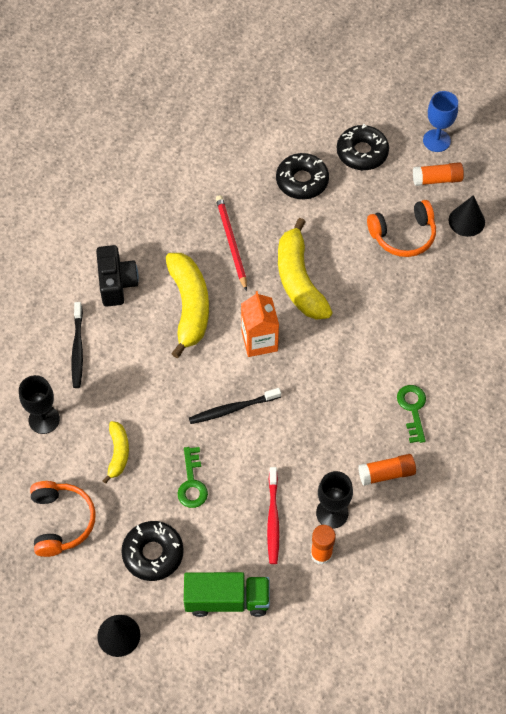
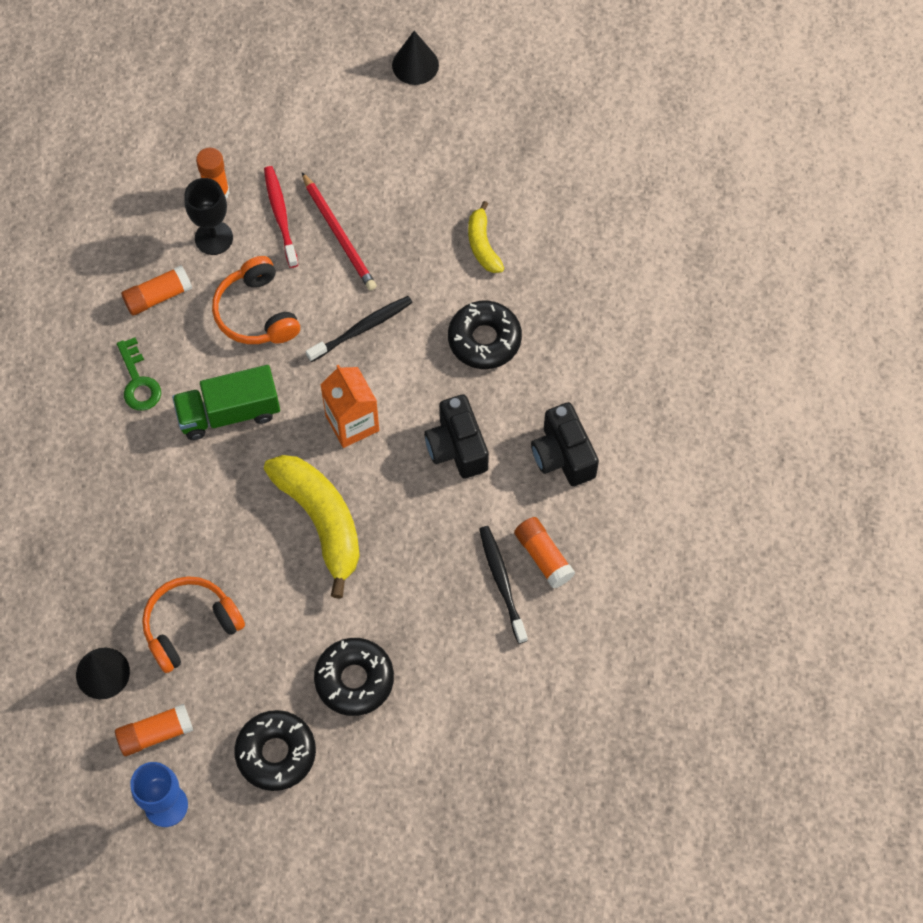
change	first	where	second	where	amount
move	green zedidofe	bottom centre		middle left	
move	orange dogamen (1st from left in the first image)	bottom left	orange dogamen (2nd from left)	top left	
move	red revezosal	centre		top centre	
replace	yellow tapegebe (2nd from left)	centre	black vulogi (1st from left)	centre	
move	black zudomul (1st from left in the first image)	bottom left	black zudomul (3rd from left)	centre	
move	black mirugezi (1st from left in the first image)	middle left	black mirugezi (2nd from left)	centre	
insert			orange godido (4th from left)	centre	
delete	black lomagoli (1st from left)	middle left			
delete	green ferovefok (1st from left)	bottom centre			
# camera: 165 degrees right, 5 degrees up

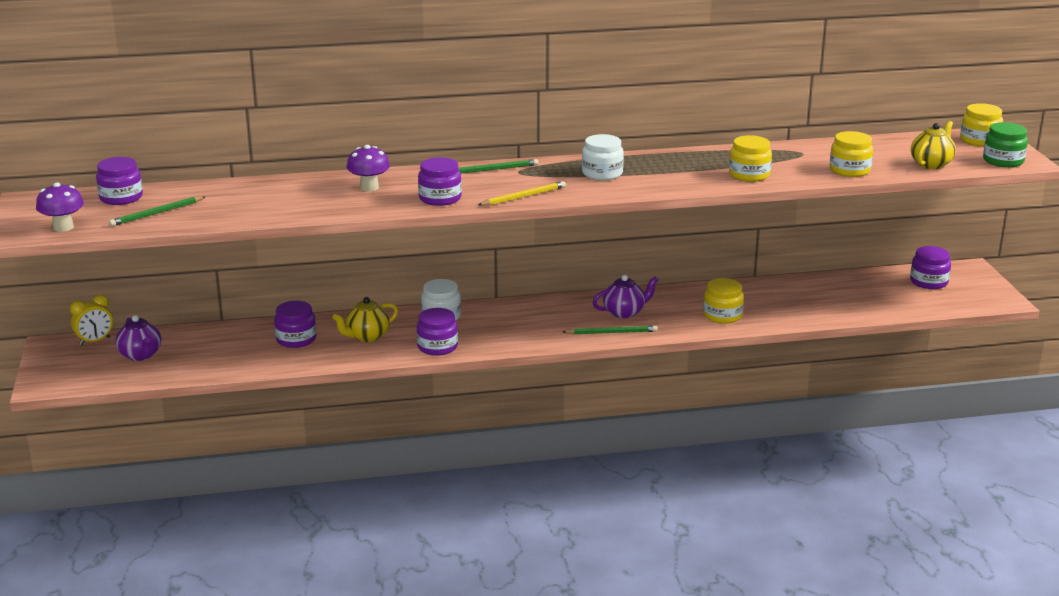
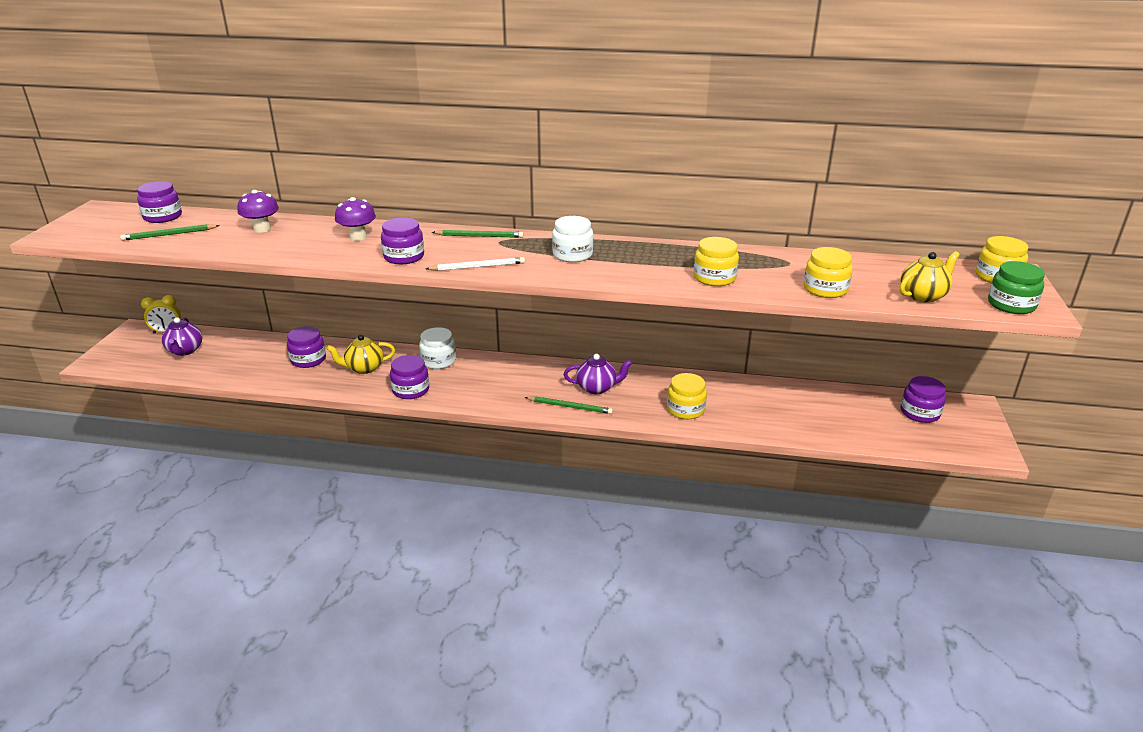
change	first	where	second	where	amount
move	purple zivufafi (1st from left)	middle left		top left	
recolor	yellow revezosal	top centre	white revezosal	centre	
# camera: 20 degrees right, 5 degrees up

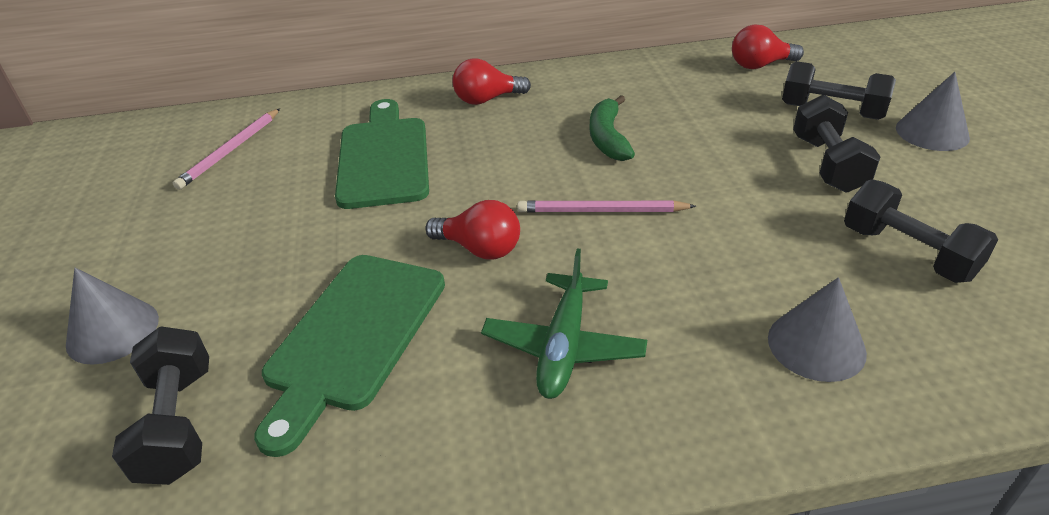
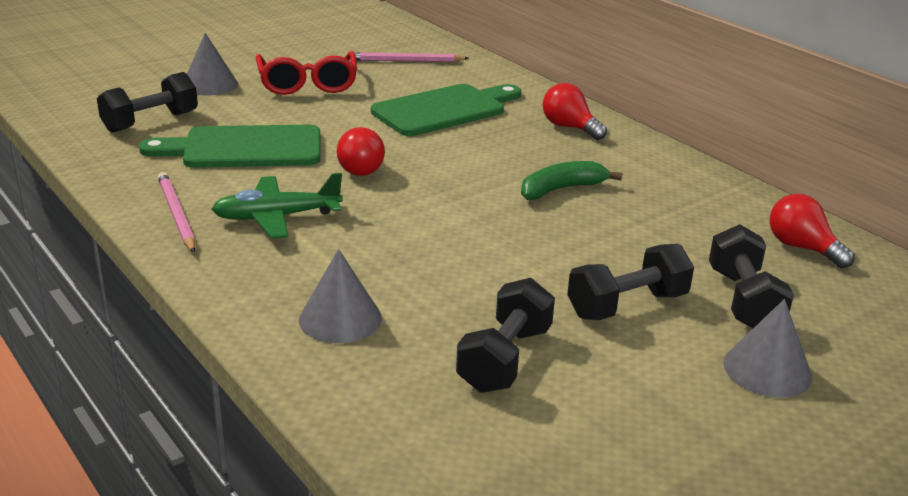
change	first	where	second	where	amount
move	pink revezosal (2nd from left in the first image)	centre	pink revezosal (1st from left)	middle left	
insert			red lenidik	top centre	
# camera: 60 degrees right, 10 degrees down

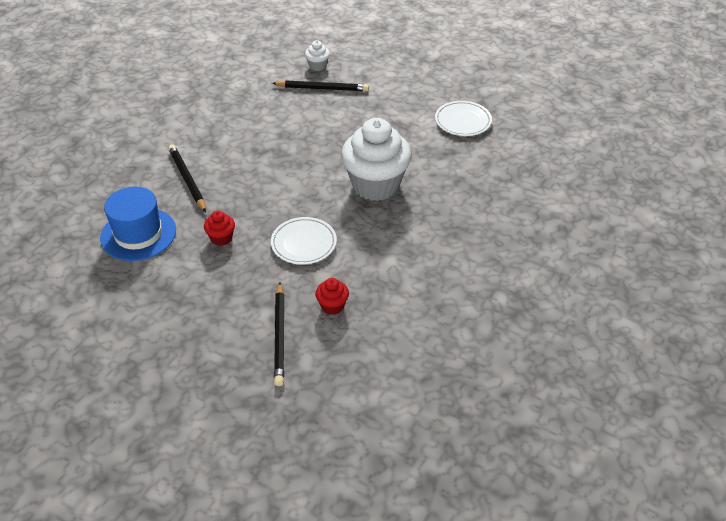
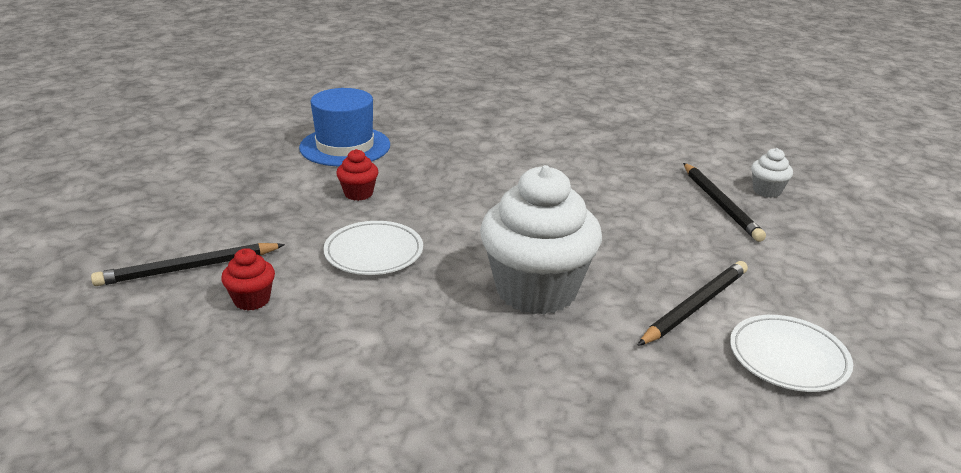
change	first	where	second	where	amount
move	black revezosal (1st from left in the first image)	middle left	black revezosal (2nd from left)	middle right	
# camera: 70 degrees right, 15 degrees down

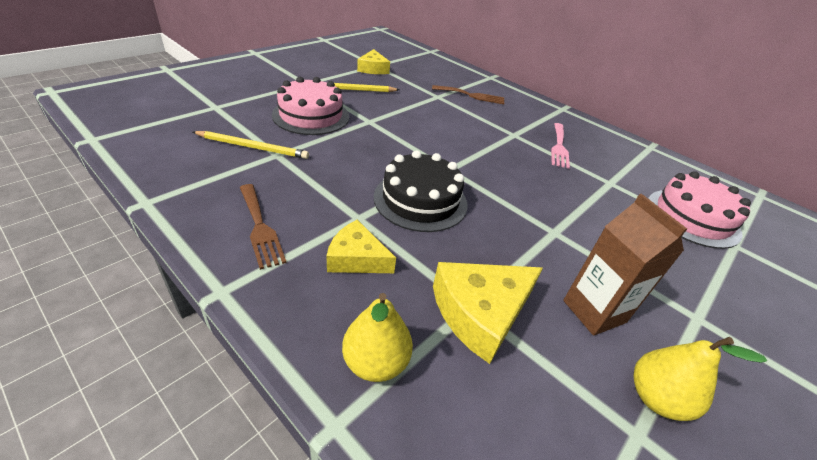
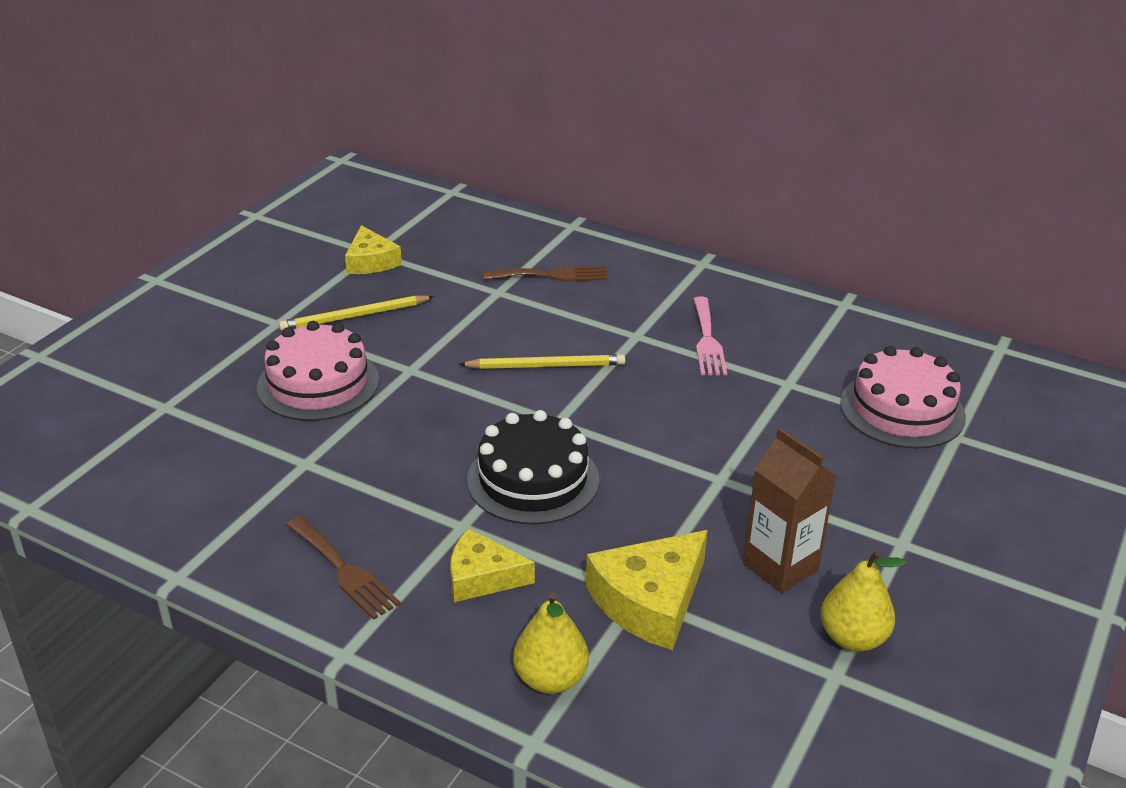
change	first	where	second	where	amount
move	yellow revezosal (1st from left in the first image)	top left	yellow revezosal (2nd from left)	centre	
# camera: 10 degrees left, 5 degrees down

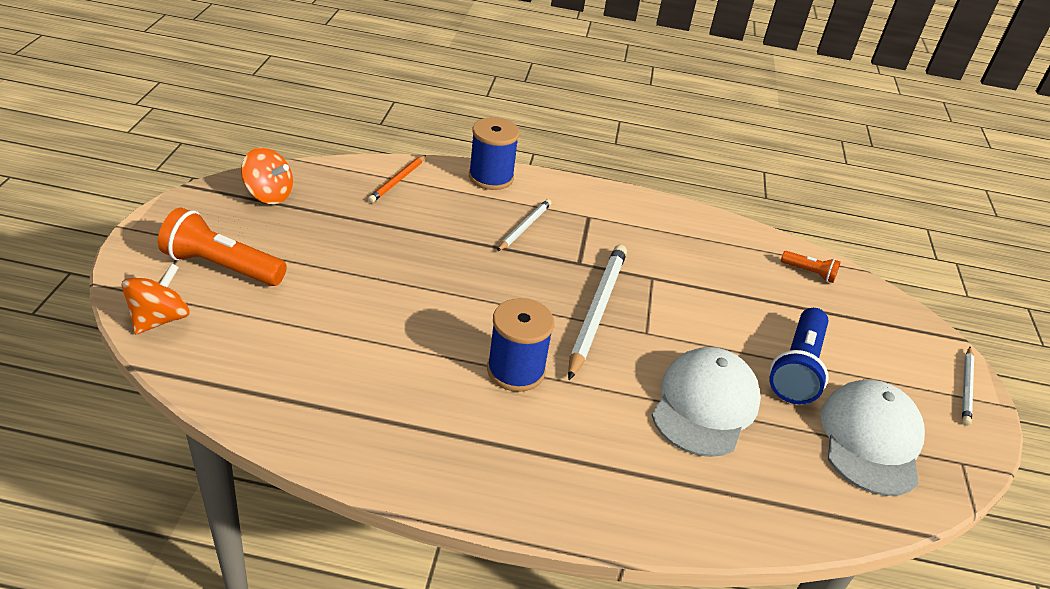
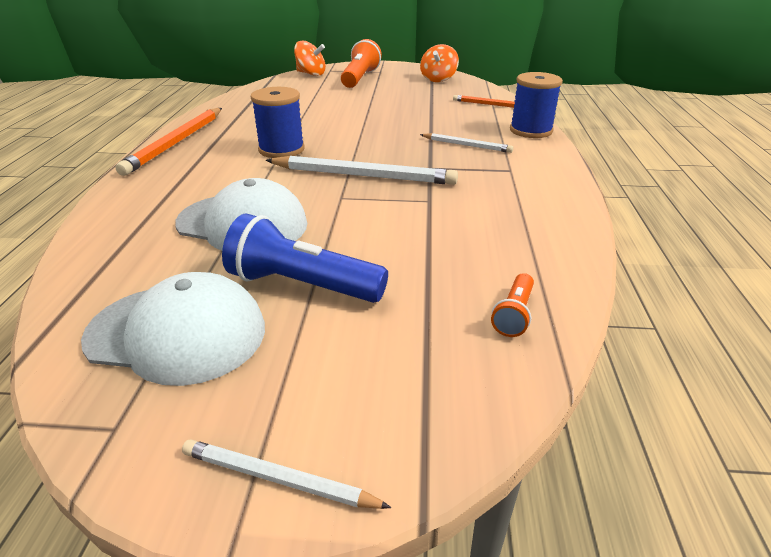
change	first	where	second	where	amount
insert			orange revezosal (1st from left)	top left	
# camera: 90 degrees right, 5 degrees down

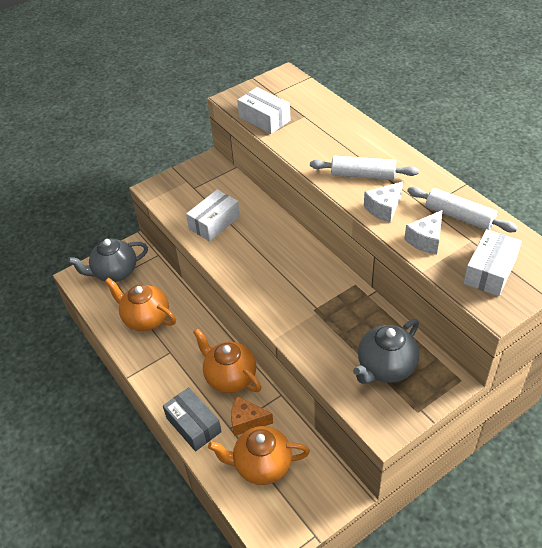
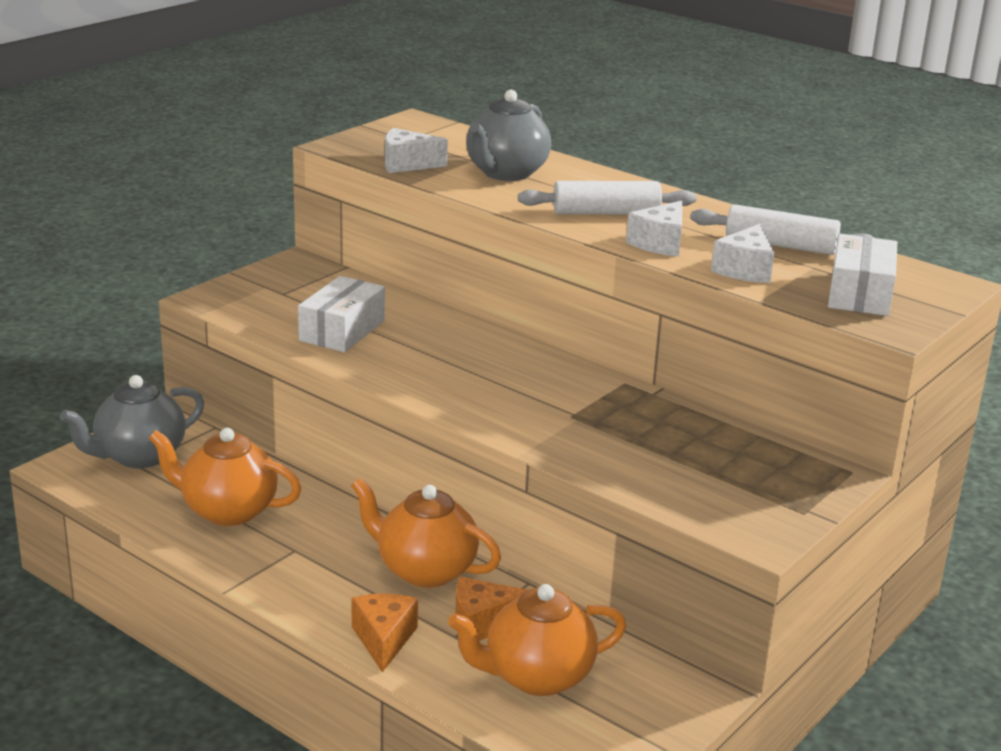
change	first	where	second	where	amount
replace	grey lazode	bottom centre	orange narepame (1st from left)	bottom centre	
replace	white lazode (2nd from left)	top centre	white narepame (1st from left)	top centre	
move	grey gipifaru (2nd from left)	middle right		top centre	
# camera: 20 degrees left, 20 degrees down

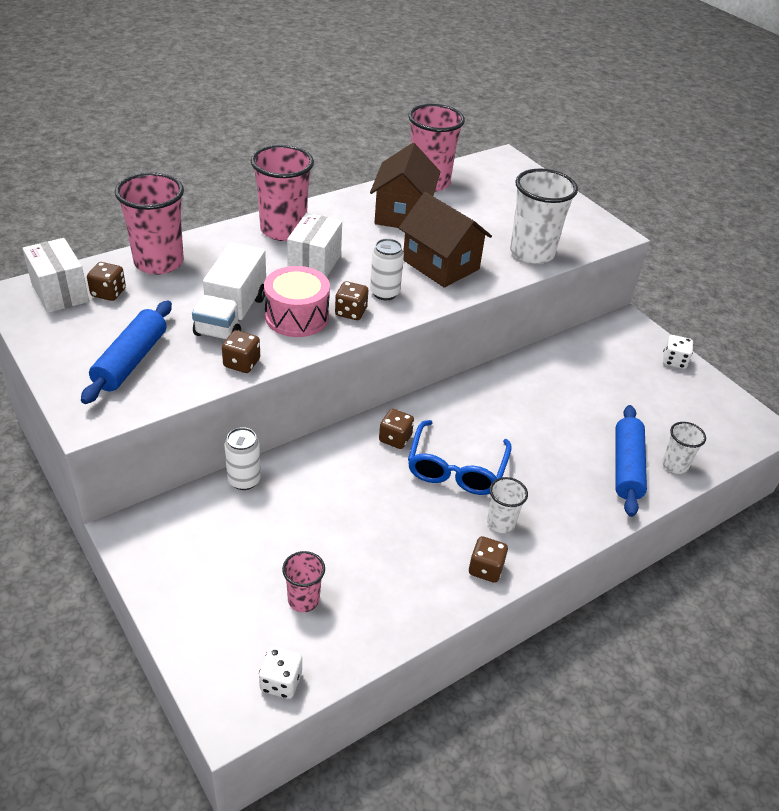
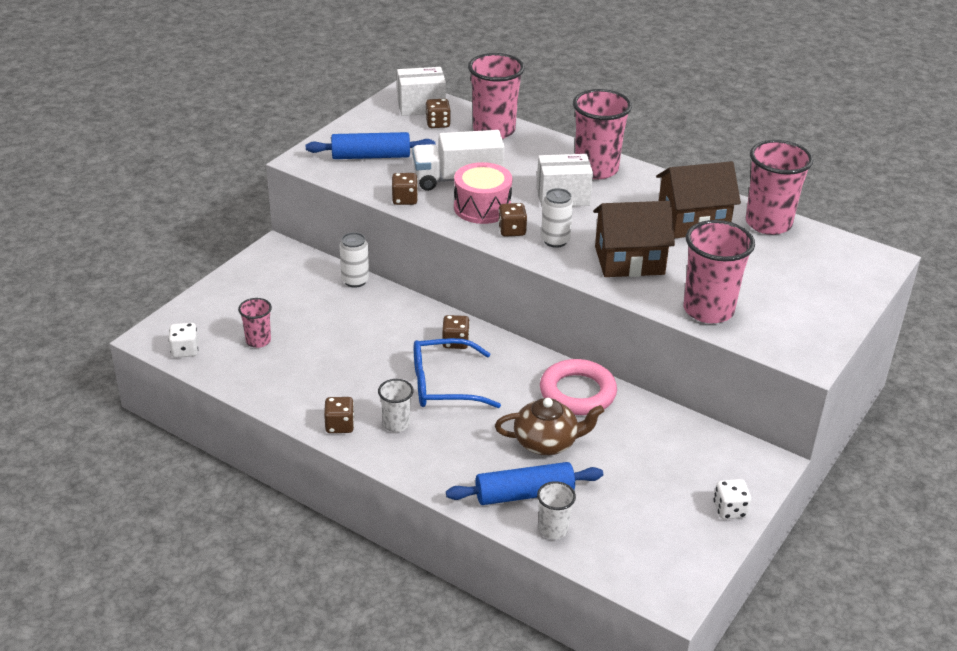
change	first	where	second	where	amount
rotate	white lazode (1st from left)	middle left		top centre	45 degrees clockwise
insert			brown gipifaru	centre	
insert			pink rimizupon	centre	
rotate	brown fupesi (2nd from left in the first image)	top centre	brown fupesi (1st from left)	centre	60 degrees clockwise
recolor	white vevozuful (2nd from left)	top right	pink vevozuful (4th from left)	middle right	
# camera: 70 degrees right, 5 degrees down

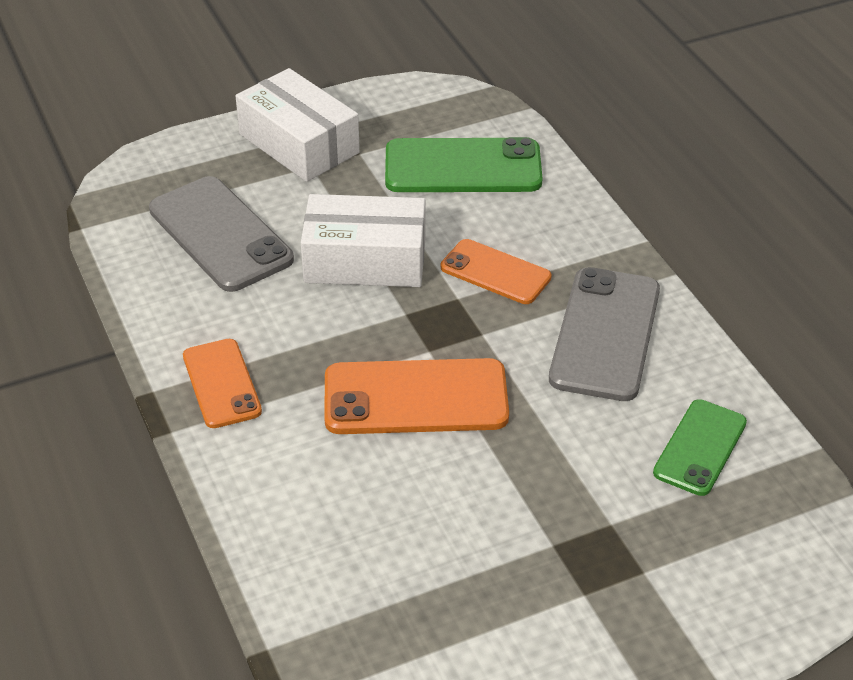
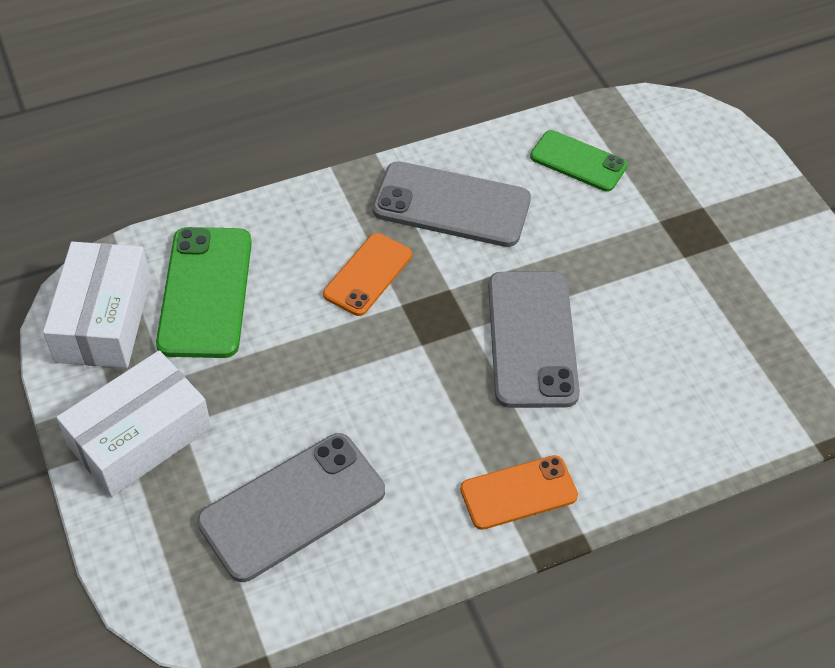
change	first	where	second	where	amount
move	white lazode (2nd from left in the first image)	centre	white lazode (1st from left)	middle left	
recolor	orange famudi (2nd from left)	centre	grey famudi (3rd from left)	centre	
# camera: 90 degrees left, 10 degrees up

